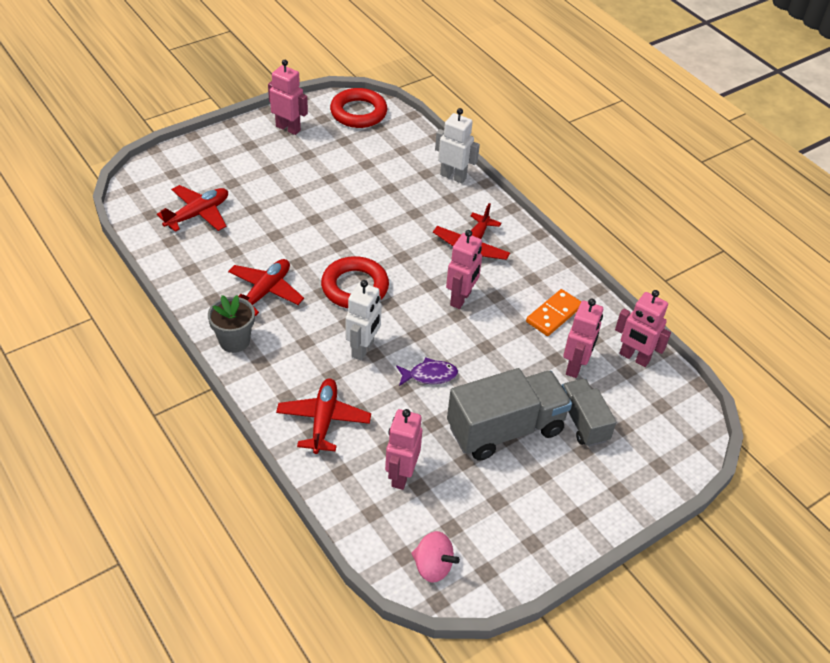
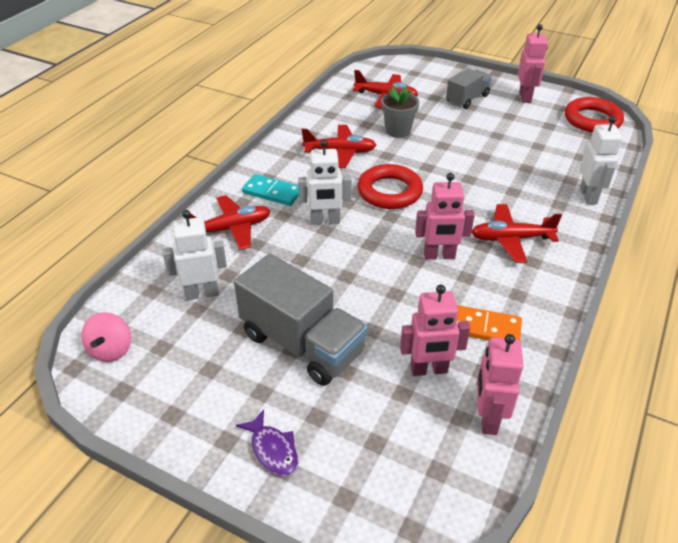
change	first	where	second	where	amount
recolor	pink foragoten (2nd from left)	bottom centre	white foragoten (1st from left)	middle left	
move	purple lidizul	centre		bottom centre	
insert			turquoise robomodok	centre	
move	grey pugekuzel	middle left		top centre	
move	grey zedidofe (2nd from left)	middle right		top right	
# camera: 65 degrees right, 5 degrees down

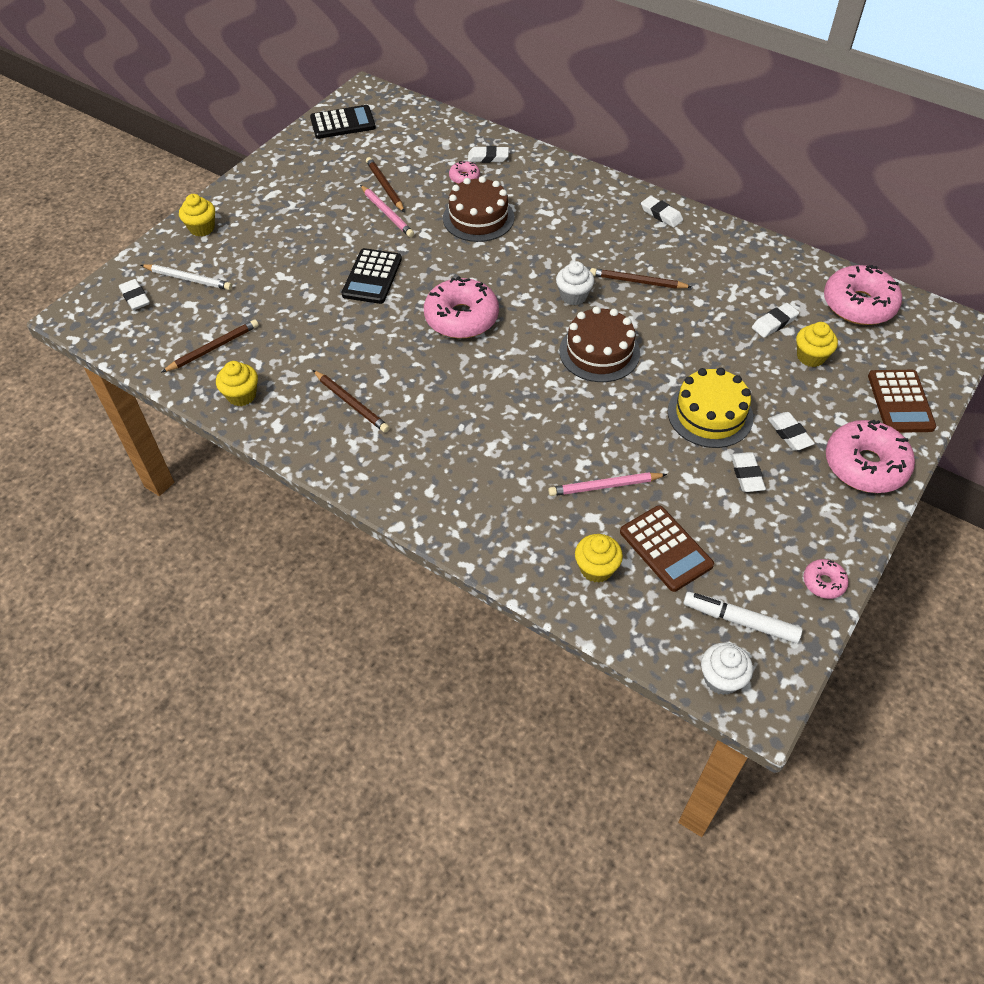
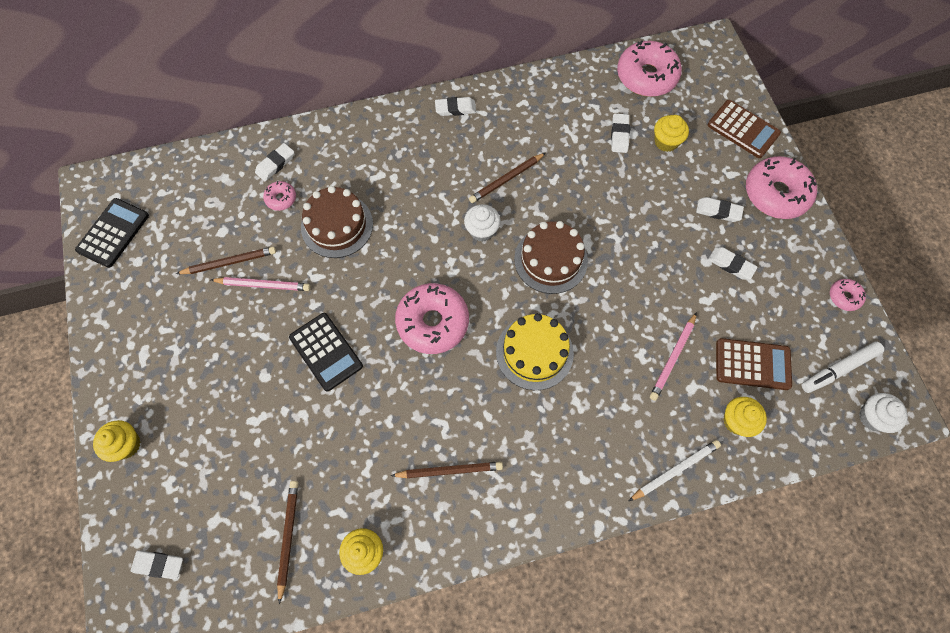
change	first	where	second	where	amount
rotate	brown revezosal (3rd from left in the first image)	top centre	brown revezosal (1st from left)	middle left	150 degrees clockwise
move	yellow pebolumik	middle right		centre	
move	white revezosal	top left		bottom right	
# camera: 50 degrees left, 15 degrees up

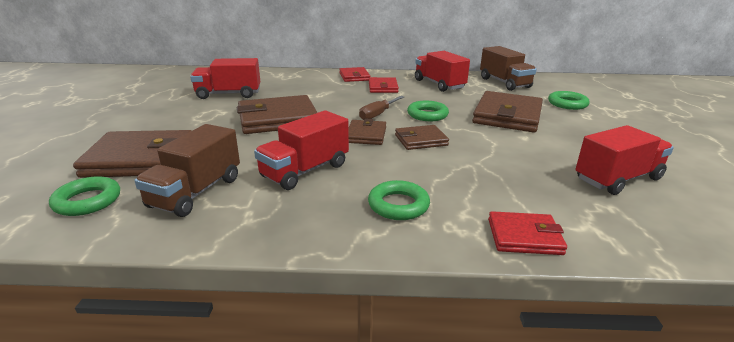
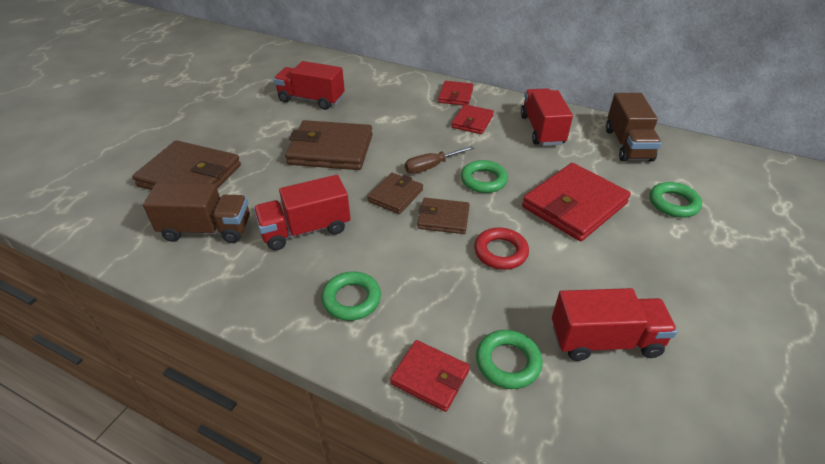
change	first	where	second	where	amount
rotate	brown zedidofe (1st from left)	middle left		middle left	135 degrees counterclockwise
insert			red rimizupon	centre	
move	green rimizupon (1st from left in the first image)	middle left	green rimizupon (3rd from left)	bottom centre	
recolor	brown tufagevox (5th from left)	top right	red tufagevox (4th from left)	middle right	
# camera: 25 degrees right, 15 degrees up

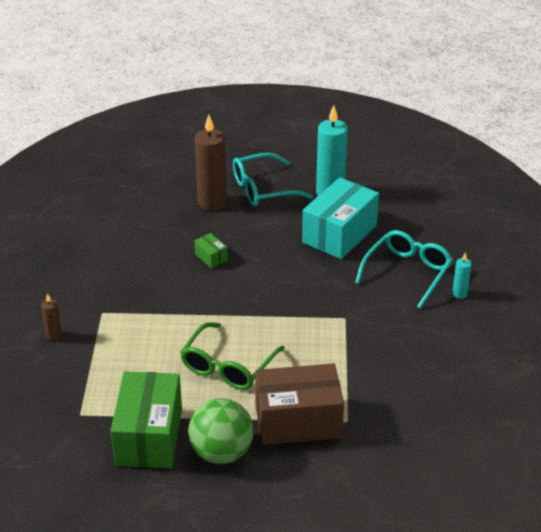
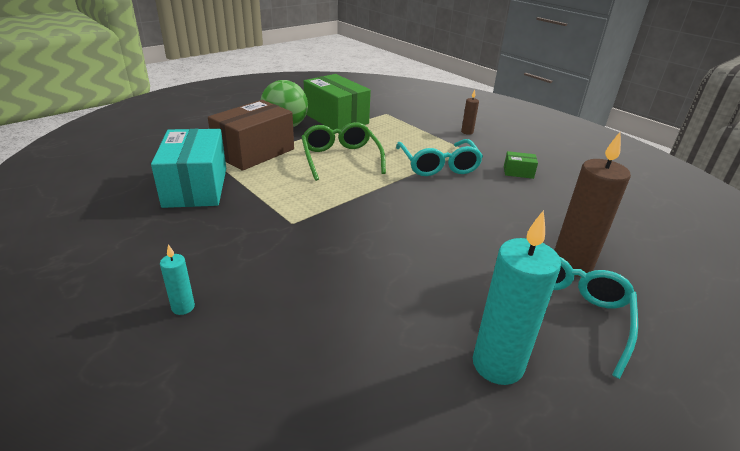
change	first	where	second	where	amount
move	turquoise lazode	centre		middle left	
move	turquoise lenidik (2nd from left in the first image)	middle right	turquoise lenidik (1st from left)	centre	
move	green lazode (2nd from left)	centre		middle right	
# camera: 135 degrees right, 5 degrees down

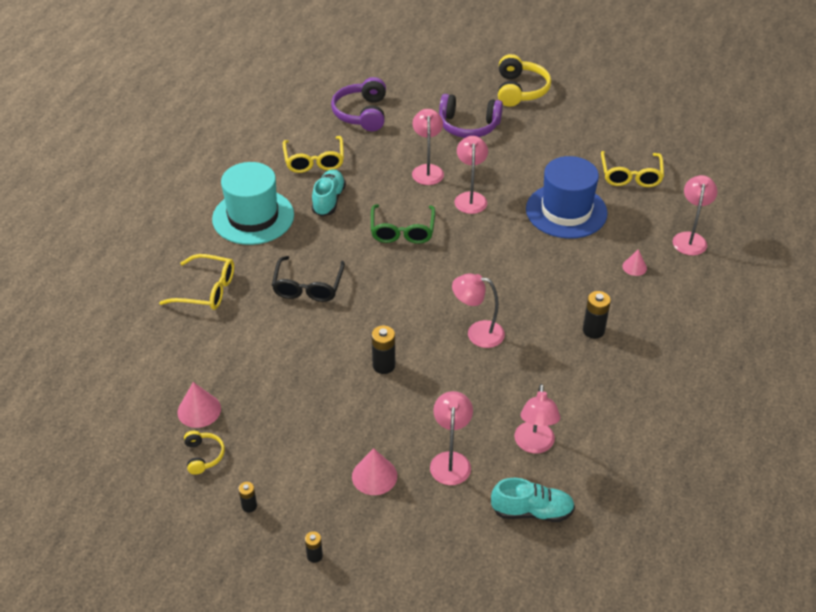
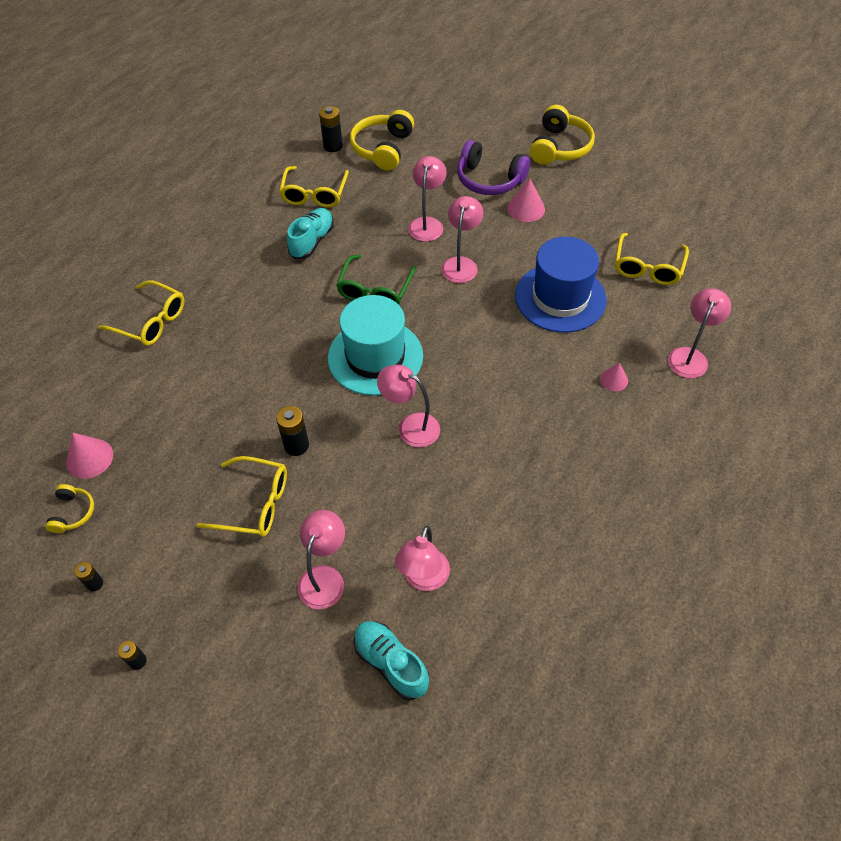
change	first	where	second	where	amount
insert			yellow lenidik (2nd from left)	middle left	
move	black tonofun (4th from left)	middle right		top centre	
move	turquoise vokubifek	top left		centre	
recolor	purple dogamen (1st from left)	top centre	yellow dogamen (2nd from left)	top centre	
rotate	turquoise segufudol (2nd from left)	bottom centre		bottom centre	150 degrees counterclockwise
move	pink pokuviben (2nd from left)	bottom centre		top centre	
delete	black lenidik	centre			
# camera: 15 degrees right, 10 degrees up

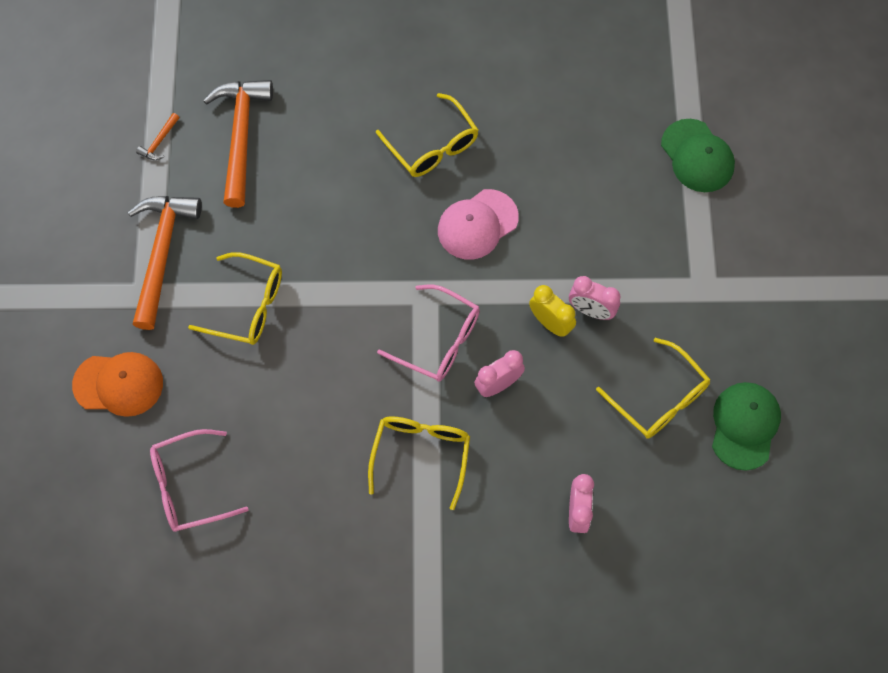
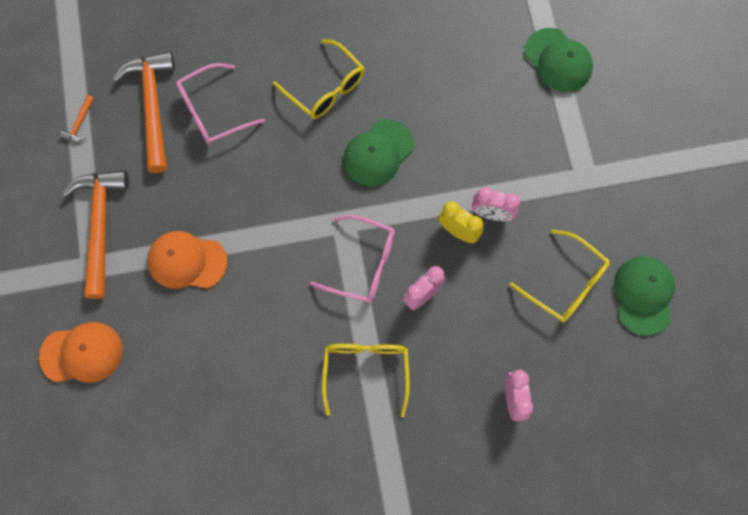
change	first	where	second	where	amount
replace	yellow lenidik (1st from left)	middle left	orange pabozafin (2nd from left)	middle left	
move	pink lenidik (1st from left)	bottom left		top left	
recolor	pink pabozafin	top centre	green pabozafin (1st from left)	top centre	
# camera: 10 degrees left, 5 degrees up

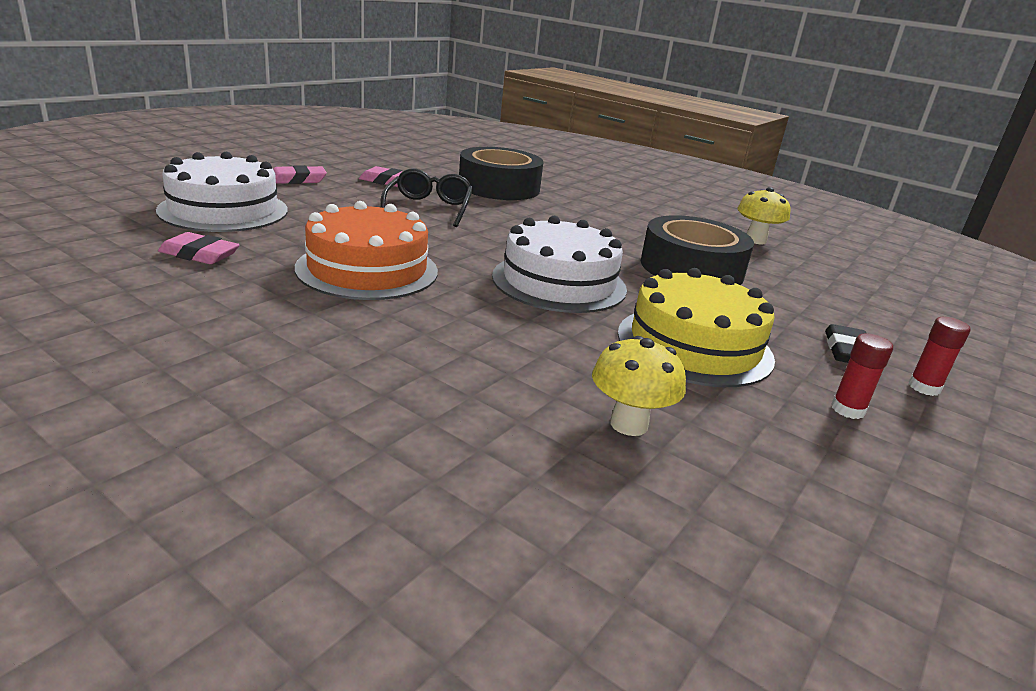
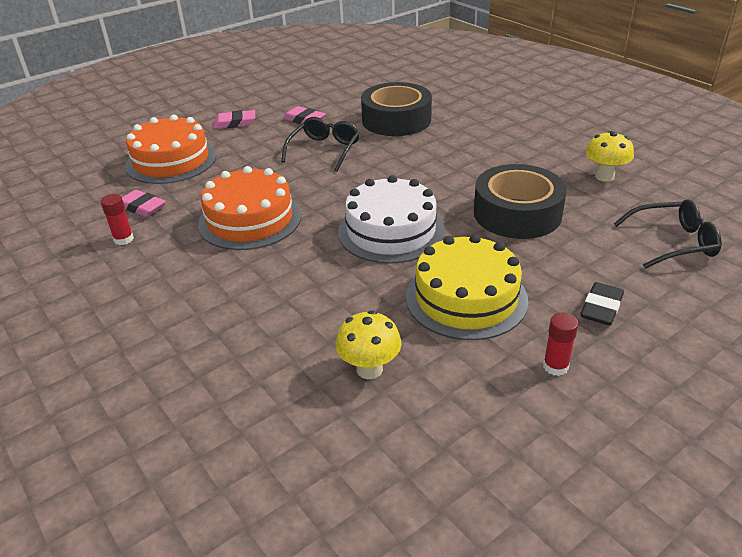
change	first	where	second	where	amount
move	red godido (2nd from left in the first image)	middle right	red godido (1st from left)	middle left	
recolor	white pebolumik (1st from left)	top left	orange pebolumik (1st from left)	top left	
insert			black lenidik (2nd from left)	middle right	
# camera: 20 degrees right, 10 degrees up

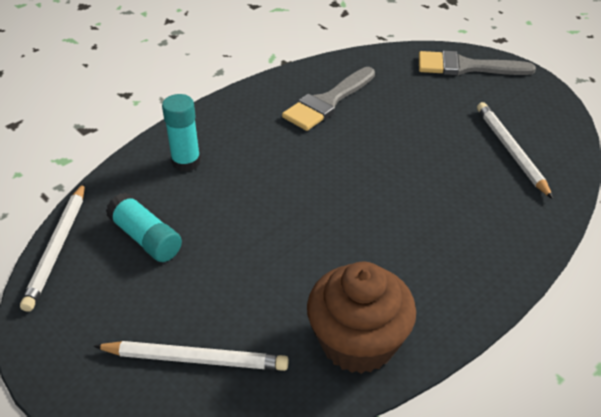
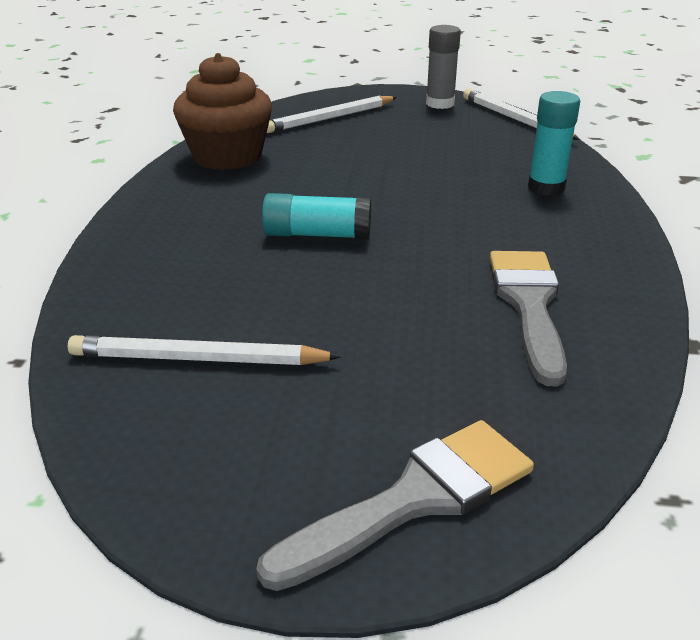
change	first	where	second	where	amount
rotate	white revezosal (3rd from left in the first image)	middle right	white revezosal (1st from left)	middle left	150 degrees clockwise
move	turquoise godido (1st from left)	middle left		centre	
insert			grey godido	top centre	
# camera: 140 degrees right, 10 degrees down

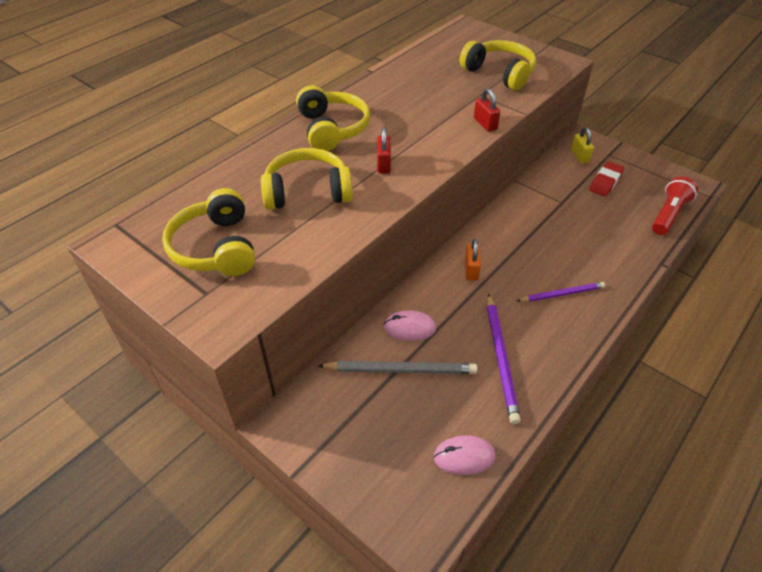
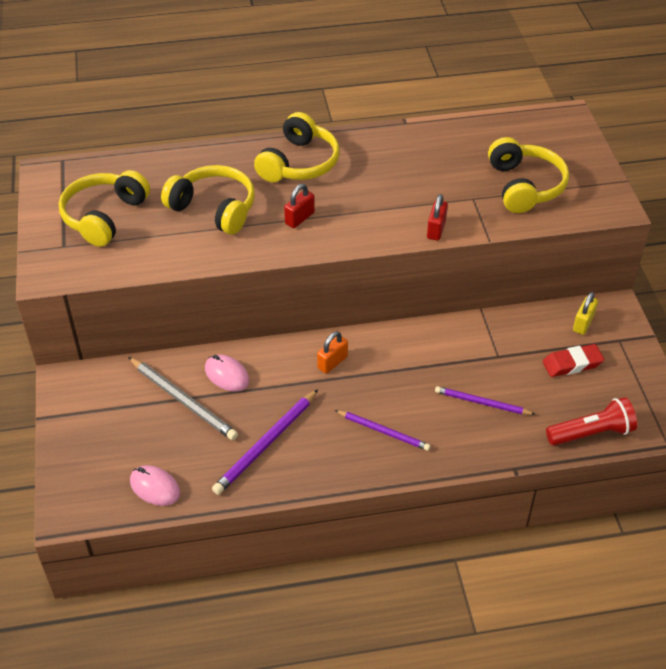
change	first	where	second	where	amount
insert			purple revezosal (3rd from left)	middle right	
# camera: 40 degrees right, 0 degrees up

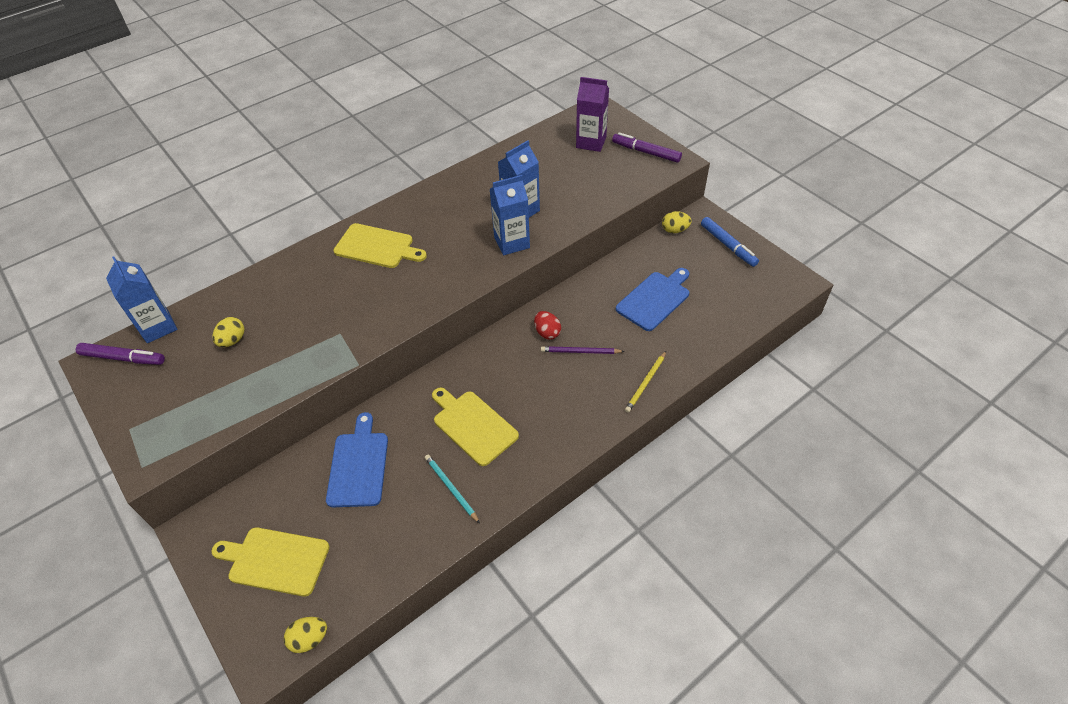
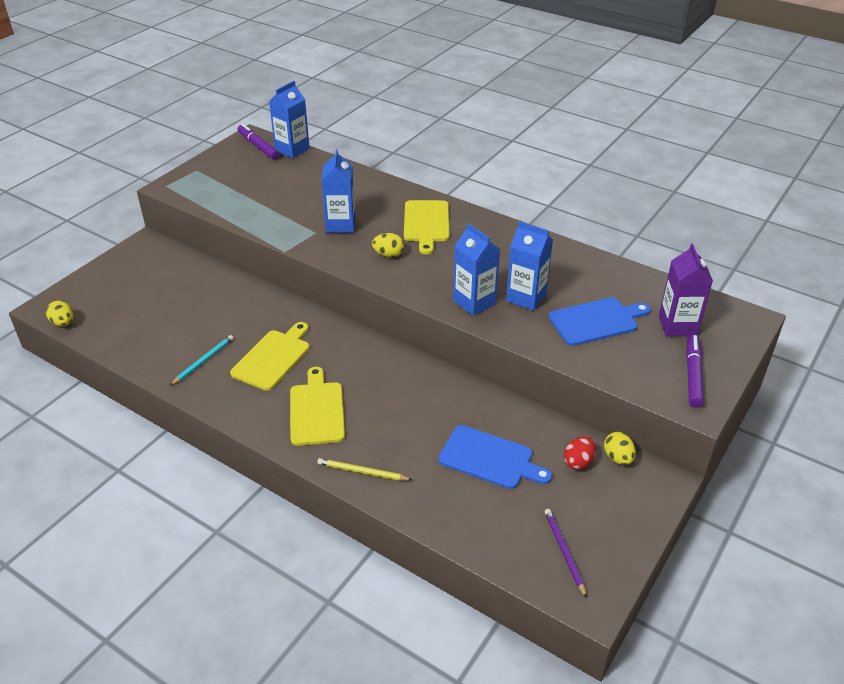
change	first	where	second	where	amount
rotate	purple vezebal (1st from left)	middle left		top left	150 degrees clockwise
move	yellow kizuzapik (1st from left in the first image)	bottom left	yellow kizuzapik (2nd from left)	centre	
insert			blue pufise (2nd from left)	top centre	
move	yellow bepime (1st from left in the first image)	middle left	yellow bepime (2nd from left)	centre	
move	purple revezosal	centre		bottom right	
move	blue kizuzapik (1st from left in the first image)	centre	blue kizuzapik (2nd from left)	middle right	
move	red bepime	centre		middle right	
delete	blue vezebal	middle right			
# camera: 70 degrees right, 10 degrees down

